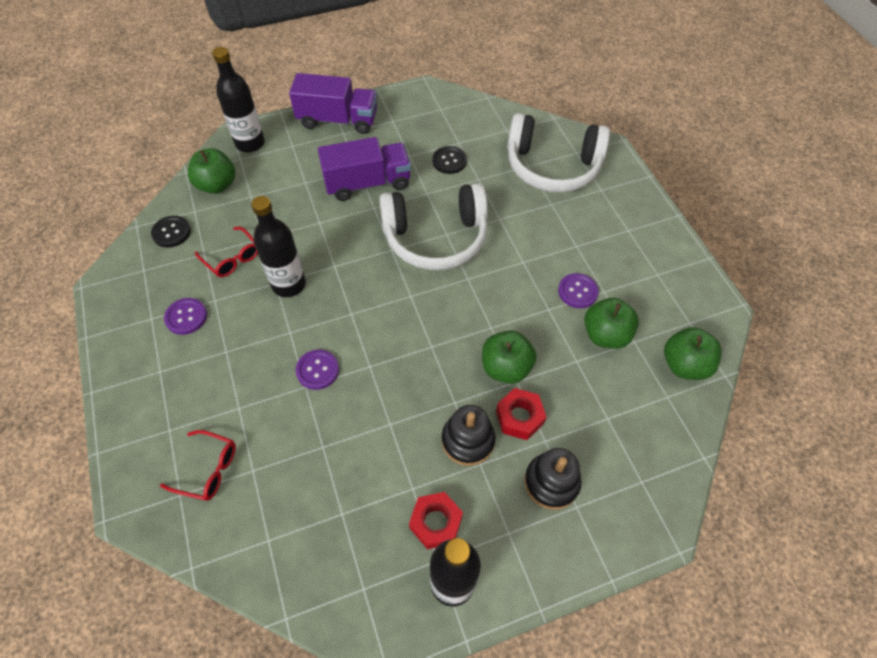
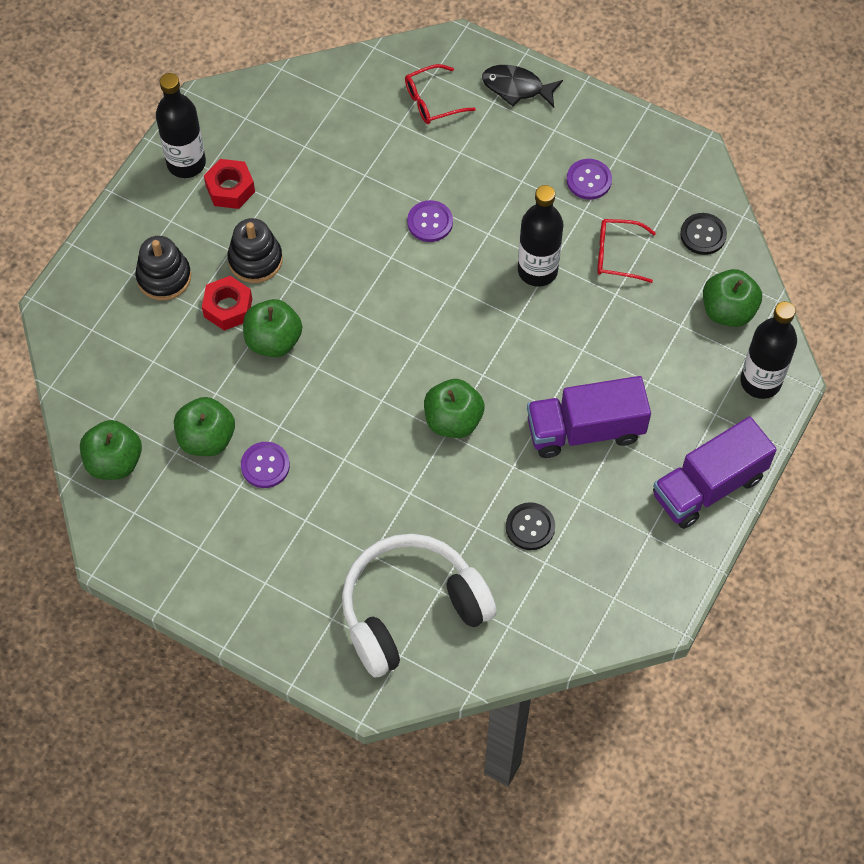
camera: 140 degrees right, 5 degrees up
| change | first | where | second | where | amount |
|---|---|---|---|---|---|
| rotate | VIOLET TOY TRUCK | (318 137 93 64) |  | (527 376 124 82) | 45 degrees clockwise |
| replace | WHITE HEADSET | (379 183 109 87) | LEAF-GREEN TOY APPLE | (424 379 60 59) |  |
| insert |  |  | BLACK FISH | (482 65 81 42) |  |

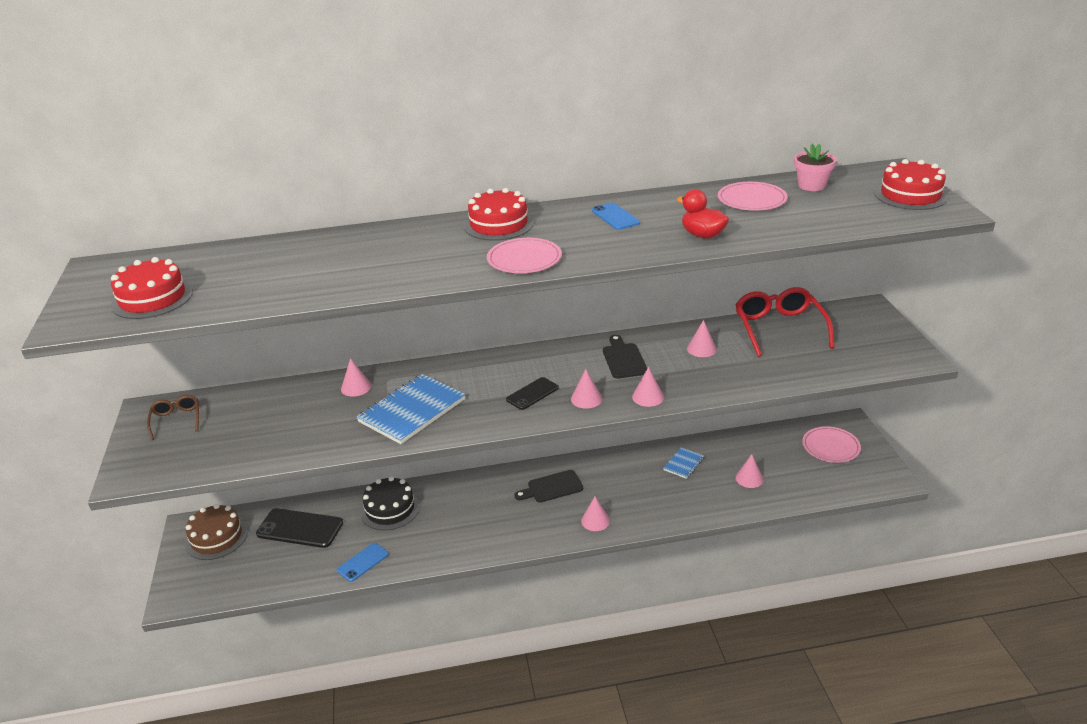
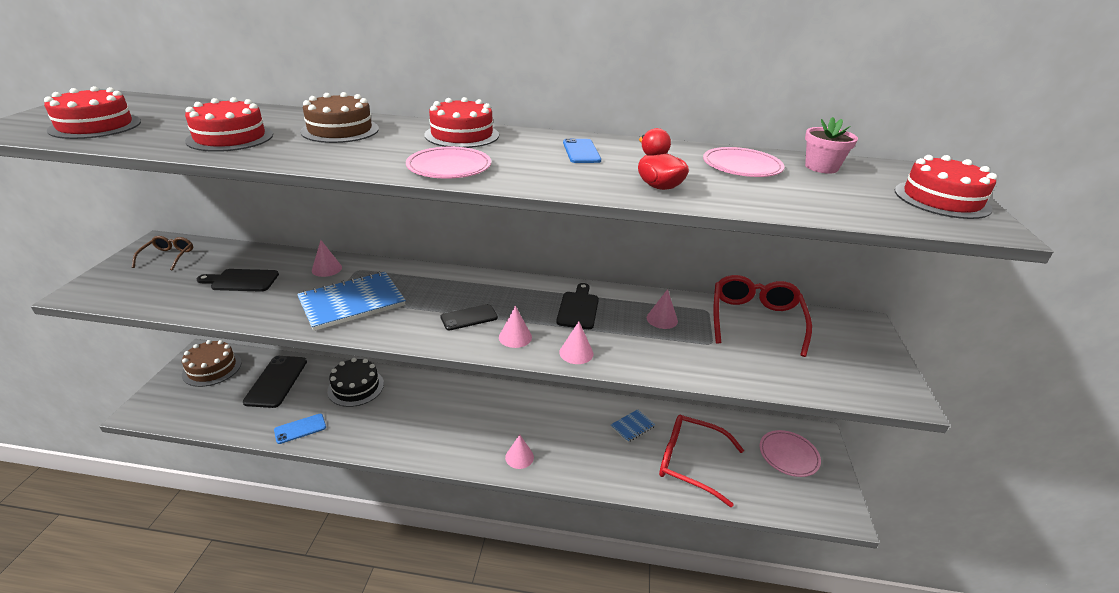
camera: 15 degrees right, 0 degrees up
| change | first | where | second | where | amount |
|---|---|---|---|---|---|
| rotate | BLACK SMARTPHONE | (256 508 87 40) |  | (243 356 64 52) | 60 degrees clockwise |
| move | BLACK CHOPPING BOARD | (514 470 69 32) |  | (197 269 82 23) |  |
| replace | ROSE-PINK CONE SHAPE | (735 454 28 34) | SCARLET GLASSES | (659 415 85 92) |  |
| insert |  |  | SCARLET LAYER CAKE | (185 97 88 55) |  |
| insert |  |  | BROWN LAYER CAKE | (300 92 79 51) |  |

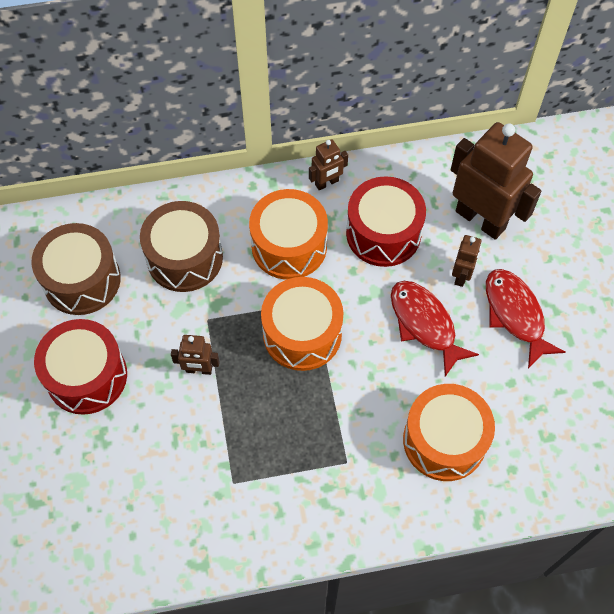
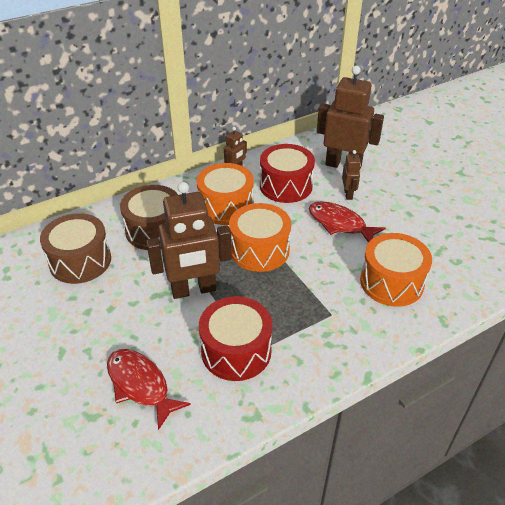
camera: 20 degrees left, 20 degrees down
| change | first | where | second | where | amount |
|---|---|---|---|---|---|
| move | SCARLET TOY DRUM | (34 319 93 96) |  | (199 296 74 85) |  |
| resize | BROWN TOY ROBOT | (171 335 49 40) |  | (146 182 86 117) | x2.14 |
| move | SCARLET FISH | (486 269 79 100) |  | (107 349 84 81) |  |

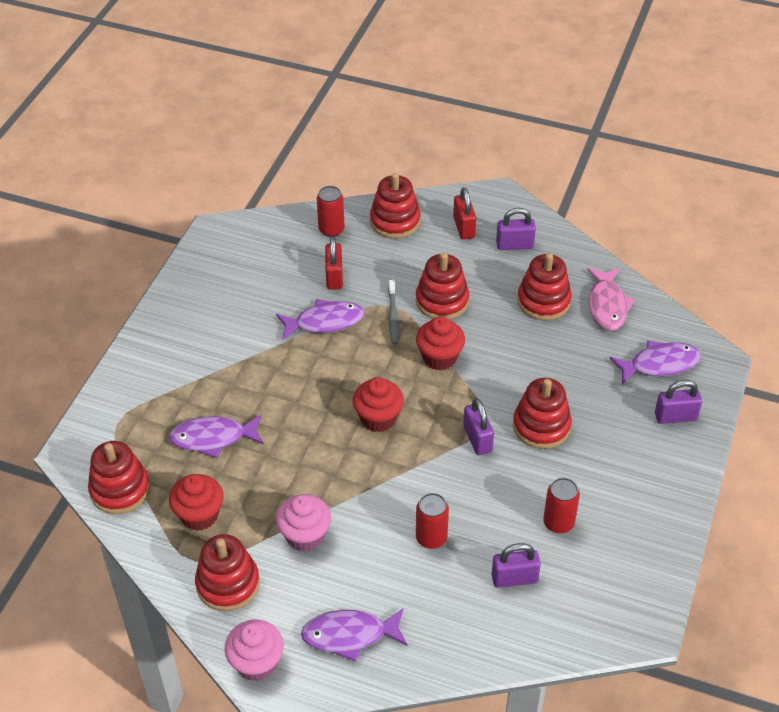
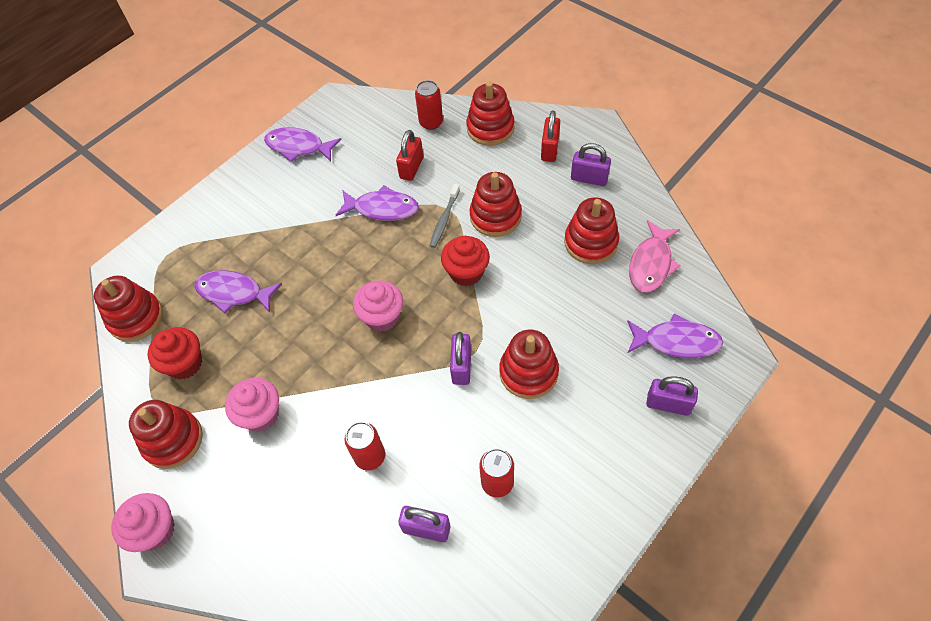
camera: 25 degrees right, 10 degrees up
| change | first | where | second | where | amount |
|---|---|---|---|---|---|
| move | VIOLET FISH | (301 608 106 54) |  | (264 127 78 35) |  |
| recolor | SCARLET MUFFIN | (353 377 51 55) | ROSE-PINK MUFFIN | (353 280 50 52) |  |

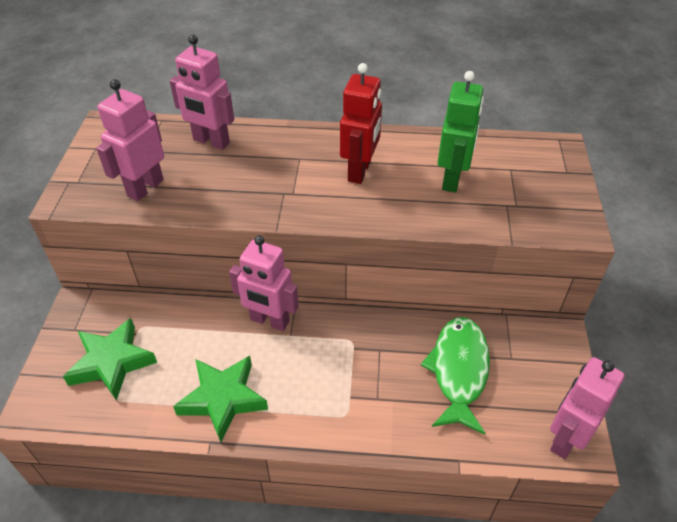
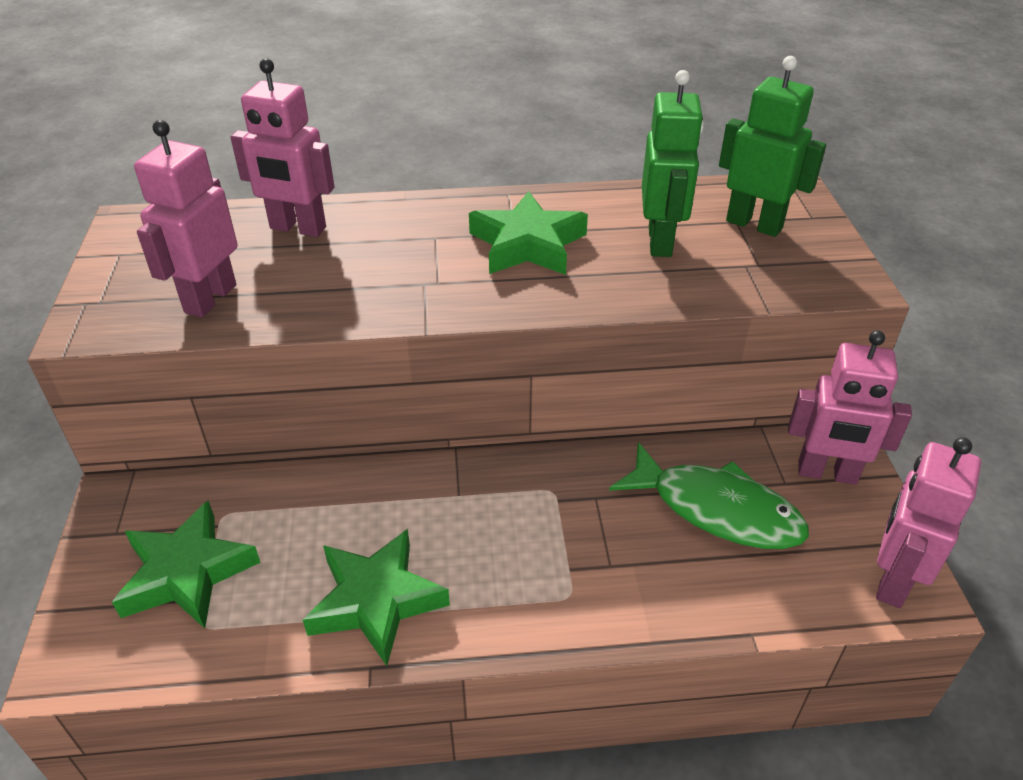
camera: 10 degrees left, 5 degrees down
| change | first | where | second | where | amount |
|---|---|---|---|---|---|
| move | ROSE-PINK TOY ROBOT | (229 235 70 96) |  | (788 330 124 155) |  |
| replace | SCARLET TOY ROBOT | (340 63 42 121) | LEAF-GREEN FIVE-POINTED STAR | (469 191 119 84) |  |
| rotate | LEAF-GREEN FISH | (421 317 69 118) |  | (609 442 200 107) | 120 degrees clockwise |
| insert |  |  | LEAF-GREEN TOY ROBOT | (719 56 107 181) |  |

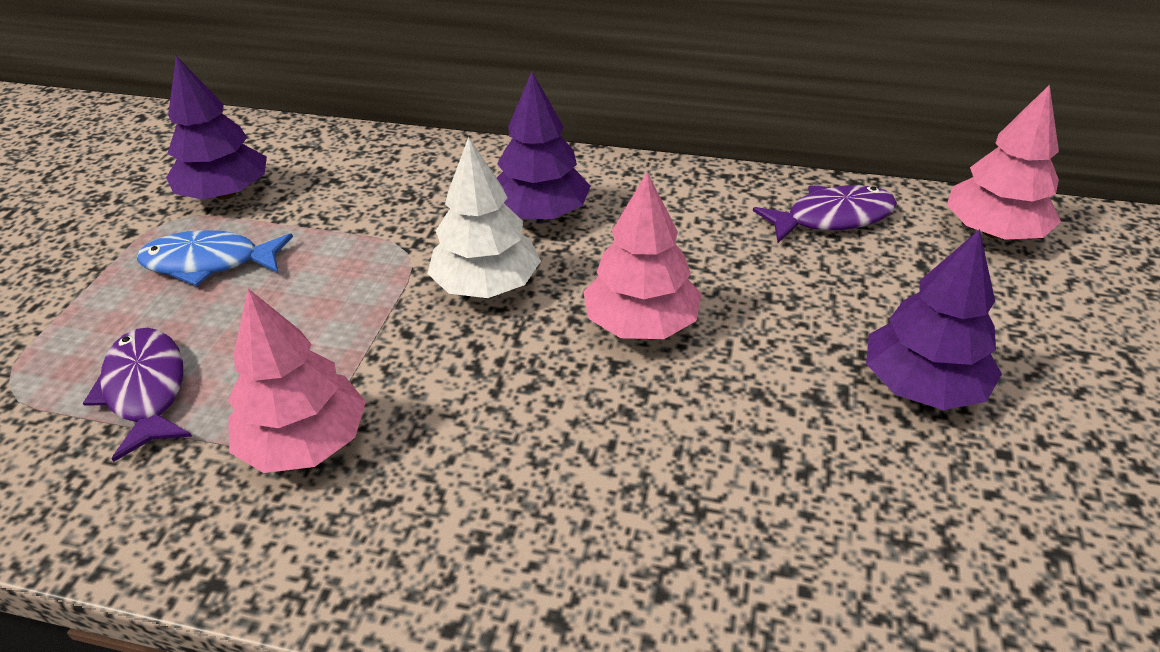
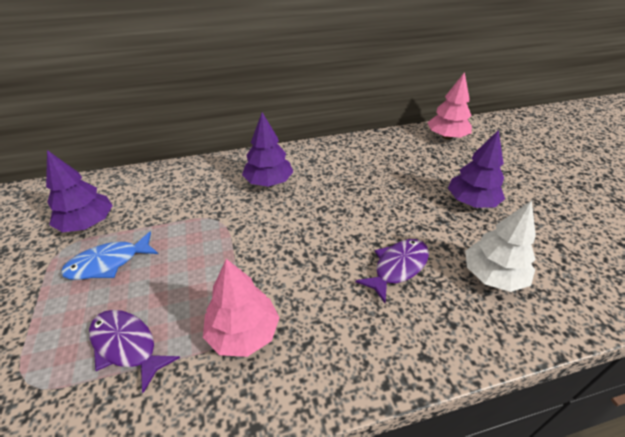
camera: 30 degrees left, 0 degrees up
| change | first | where | second | where | amount |
|---|---|---|---|---|---|
| move | WHITE TOY TREE | (427 137 114 161) |  | (465 200 71 92) |  |
| delete | ROSE-PINK TOY TREE | (583 172 119 167) |  |  |  |
| move | VIOLET FISH | (753 185 144 58) |  | (355 239 74 64) |  |

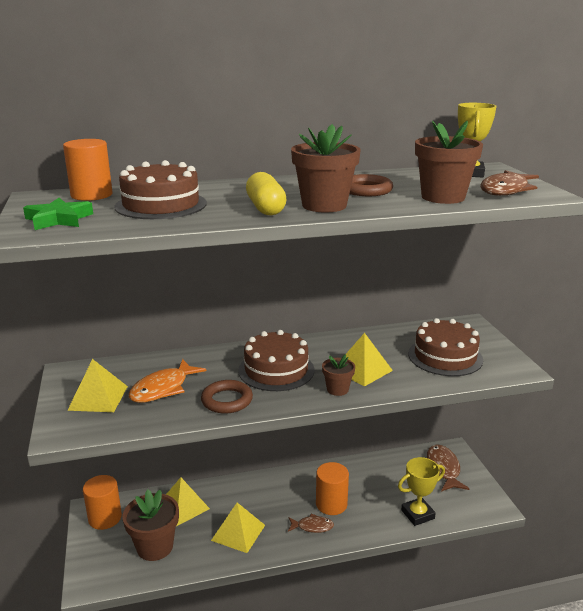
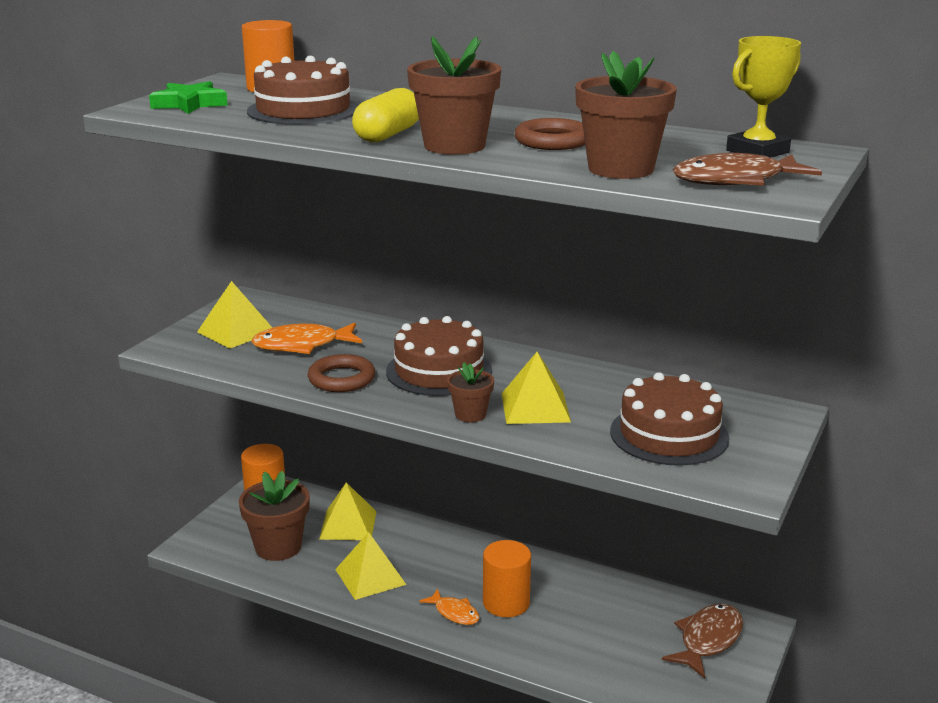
camera: 40 degrees right, 0 degrees up
| change | first | where | second | where | amount |
|---|---|---|---|---|---|
| recolor | BROWN FISH | (288 514 46 19) | ORANGE FISH | (419 588 60 37) |  |
| delete | BRIGHT YELLOW AWARD CUP | (398 457 47 69) |  |  |  |

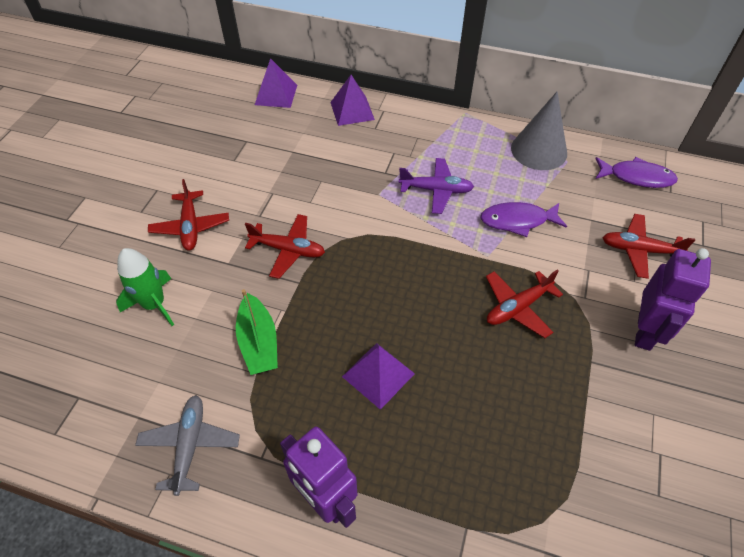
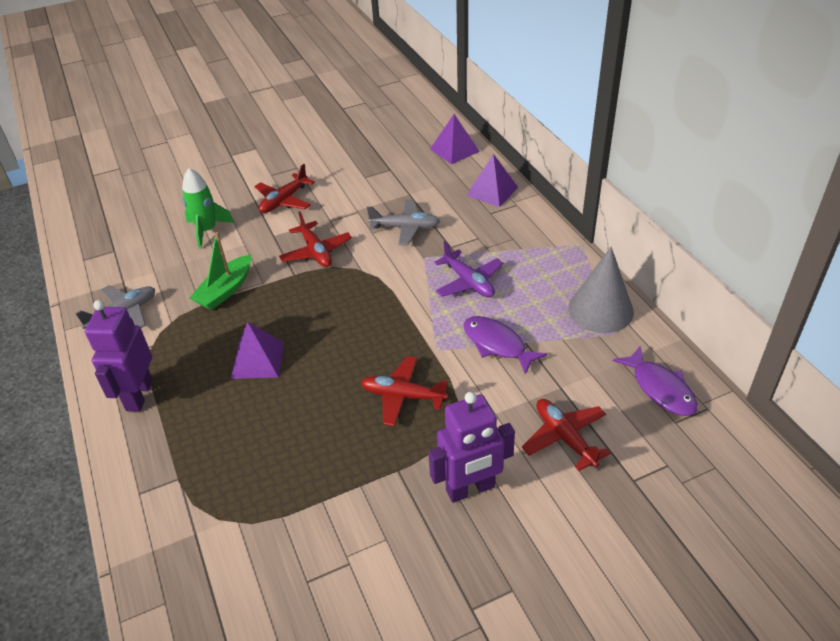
camera: 50 degrees right, 10 degrees down
| change | first | where | second | where | amount |
|---|---|---|---|---|---|
| insert |  |  | ASH-GREY TOY PLANE | (367 200 73 45) |  |

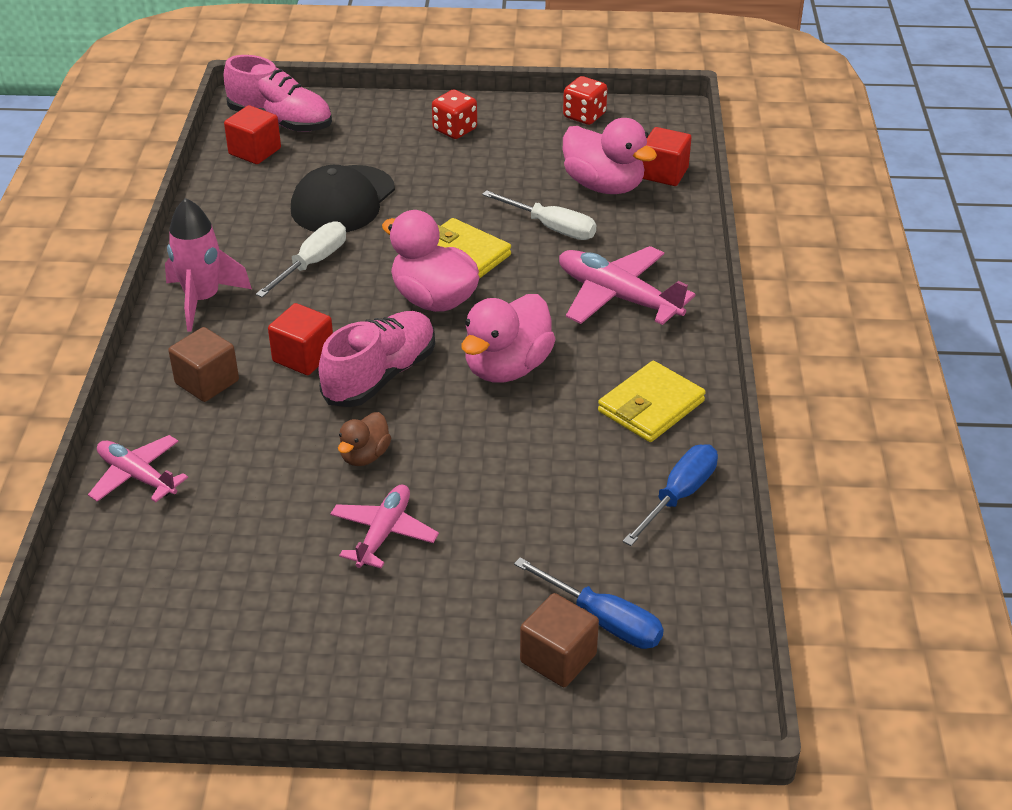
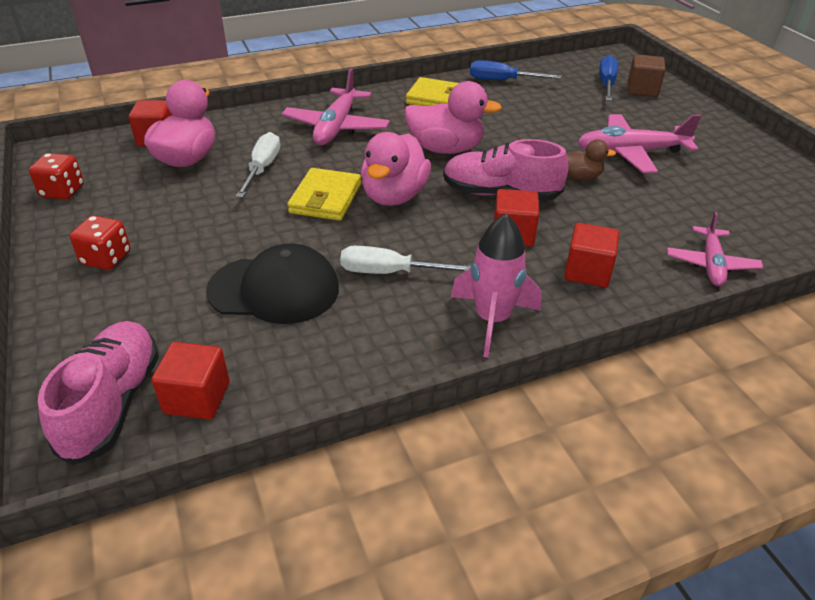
camera: 115 degrees left, 0 degrees up
| change | first | where | second | where | amount |
|---|---|---|---|---|---|
| recolor | BROWN SOLID CUBE | (168 327 71 75) | SCARLET SOLID CUBE | (564 223 55 64) |  |
| resize | ROSE-PINK TOY PLANE | (330 484 109 84) |  | (578 114 123 59) | x1.54 |

